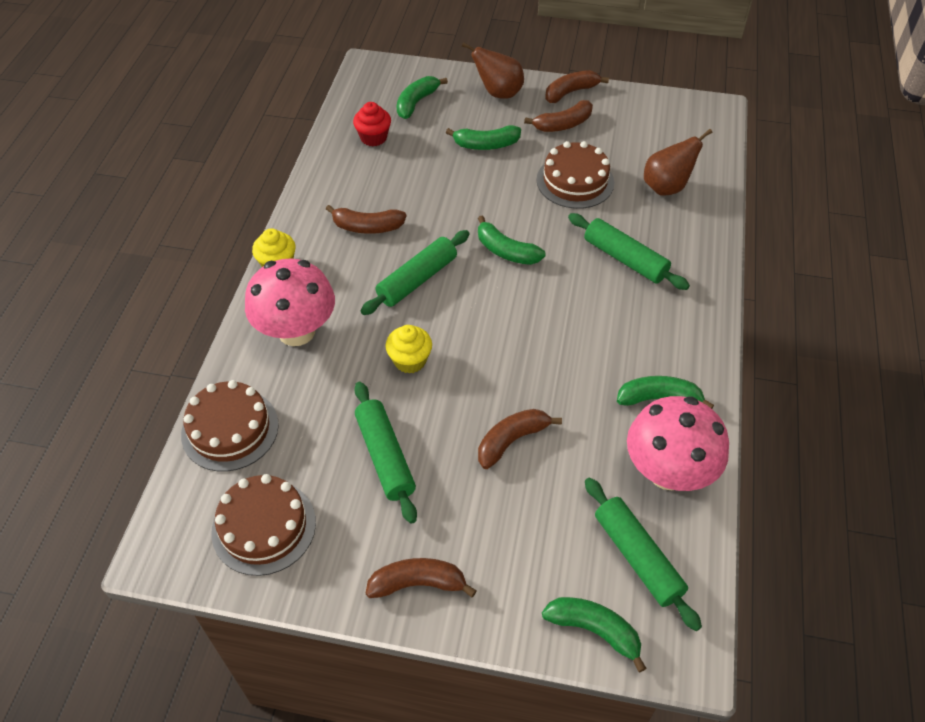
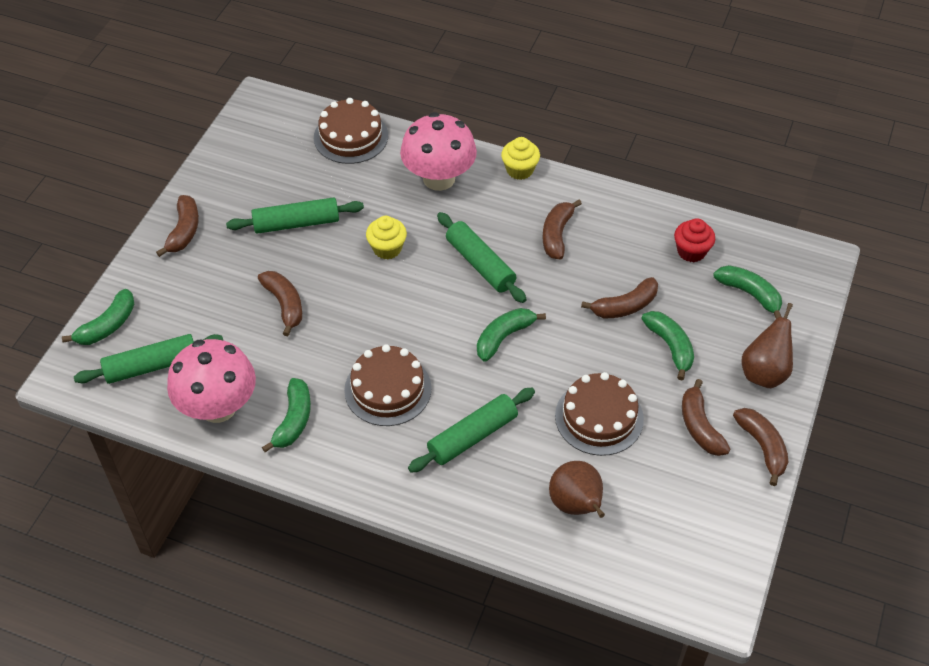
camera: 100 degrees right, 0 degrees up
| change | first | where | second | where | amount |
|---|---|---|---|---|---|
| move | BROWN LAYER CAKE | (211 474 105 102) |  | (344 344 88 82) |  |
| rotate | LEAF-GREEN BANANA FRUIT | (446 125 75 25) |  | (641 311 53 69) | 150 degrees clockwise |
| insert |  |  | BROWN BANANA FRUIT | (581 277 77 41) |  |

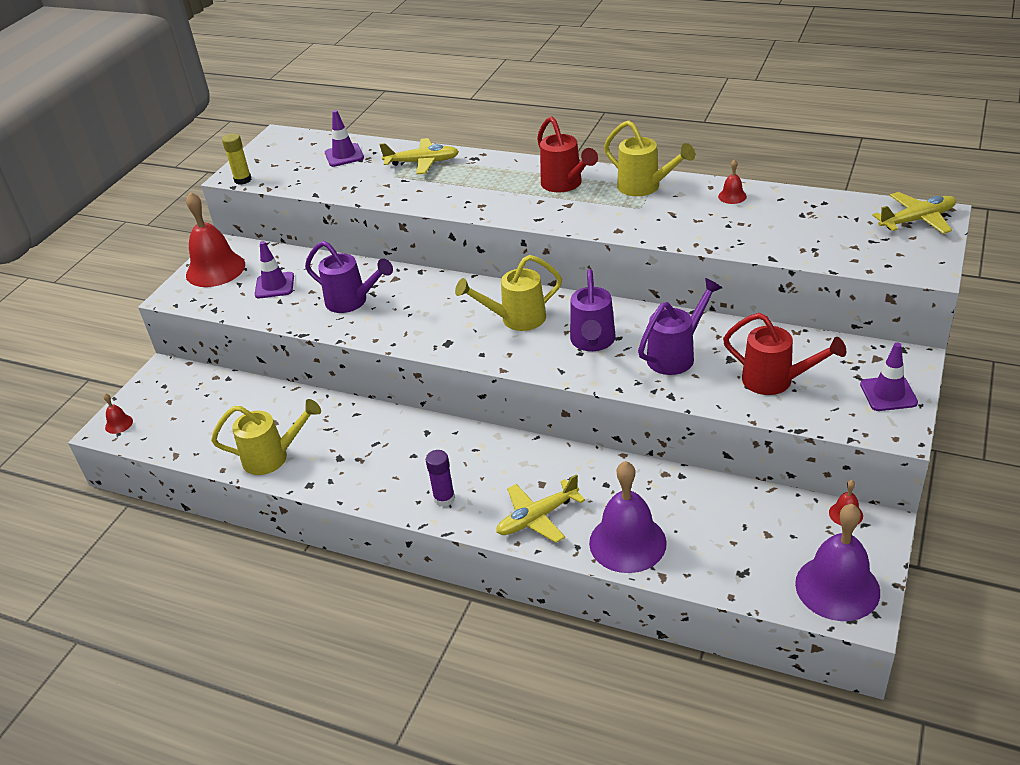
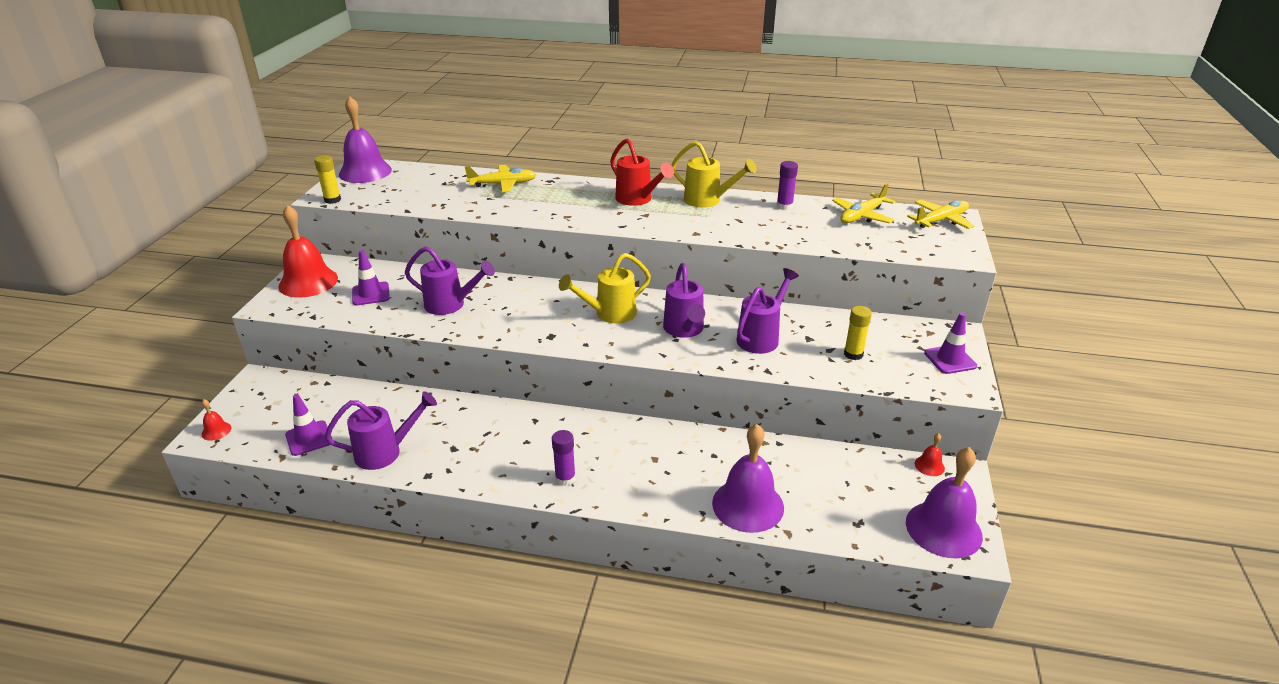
camera: 15 degrees left, 5 degrees down
| change | first | where | second | where | amount |
|---|---|---|---|---|---|
| recolor | BRIGHT YELLOW WATERING POT | (211 399 110 76) | VIOLET WATERING POT | (325 391 112 79) |  |
| move | VIOLET TRAFFIC CONE | (325 110 39 57) |  | (285 394 47 62) |  |
| move | BRIGHT YELLOW TOY PLANE | (496 474 89 69) |  | (832 183 64 40) |  |
| replace | SCARLET SCHOOL BELL | (718 159 29 45) | VIOLET GLUE | (777 161 21 49) |  |
| replace | SCARLET WATERING POT | (723 313 123 82) | BRIGHT YELLOW GLUE | (844 306 28 54) |  |
| insert |  |  | VIOLET SCHOOL BELL | (339 96 53 87) |  |

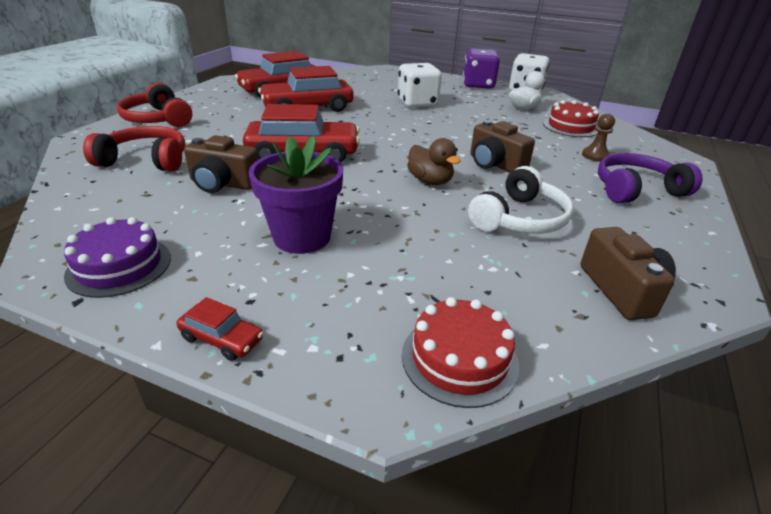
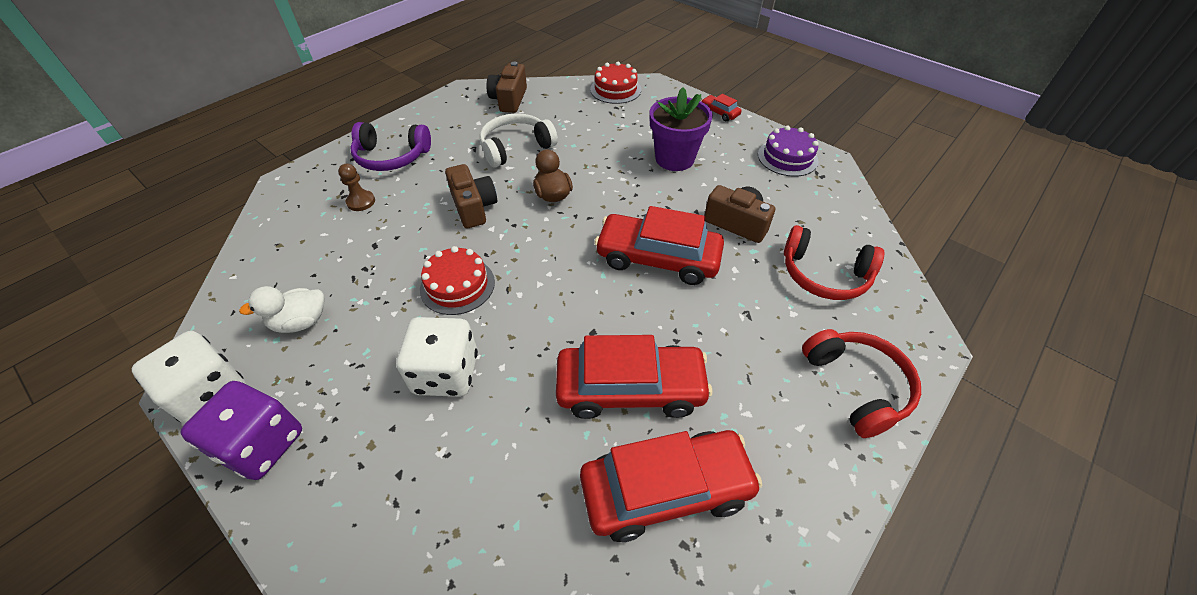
camera: 160 degrees left, 15 degrees up
| change | first | where | second | where | amount |
|---|---|---|---|---|---|
| move | SCARLET LAYER CAKE | (543 100 56 37) |  | (420 246 75 69) |  |

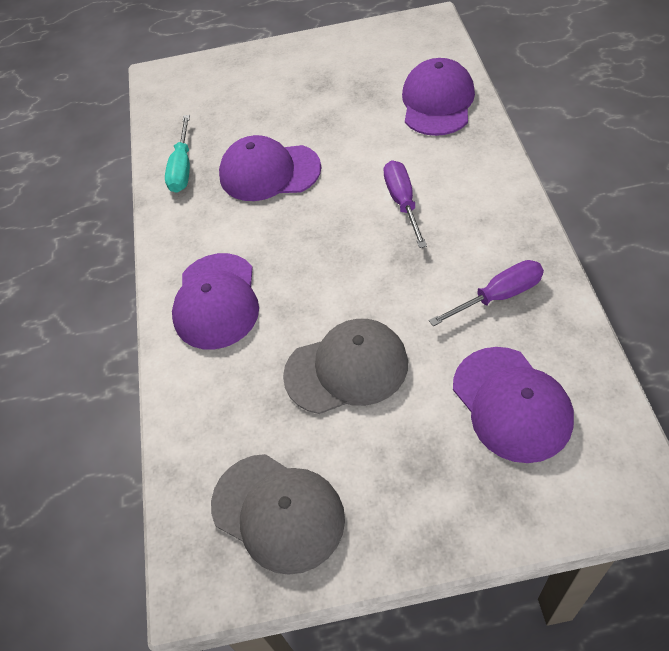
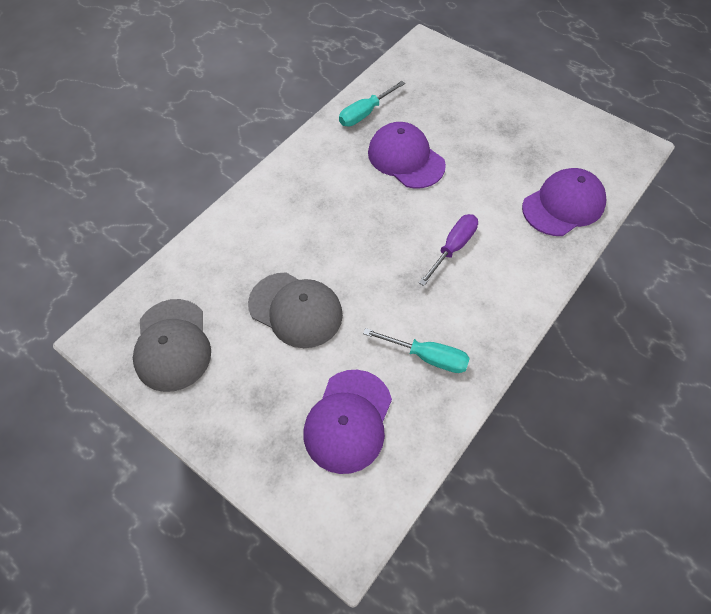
camera: 40 degrees right, 5 degrees up
| change | first | where | second | where | amount |
|---|---|---|---|---|---|
| delete | VIOLET CAP | (172 253 87 97) |  |  |  |
| recolor | VIOLET HAND SCREWDRIVER | (429 260 115 66) | AQUA HAND SCREWDRIVER | (363 328 107 45) |  |

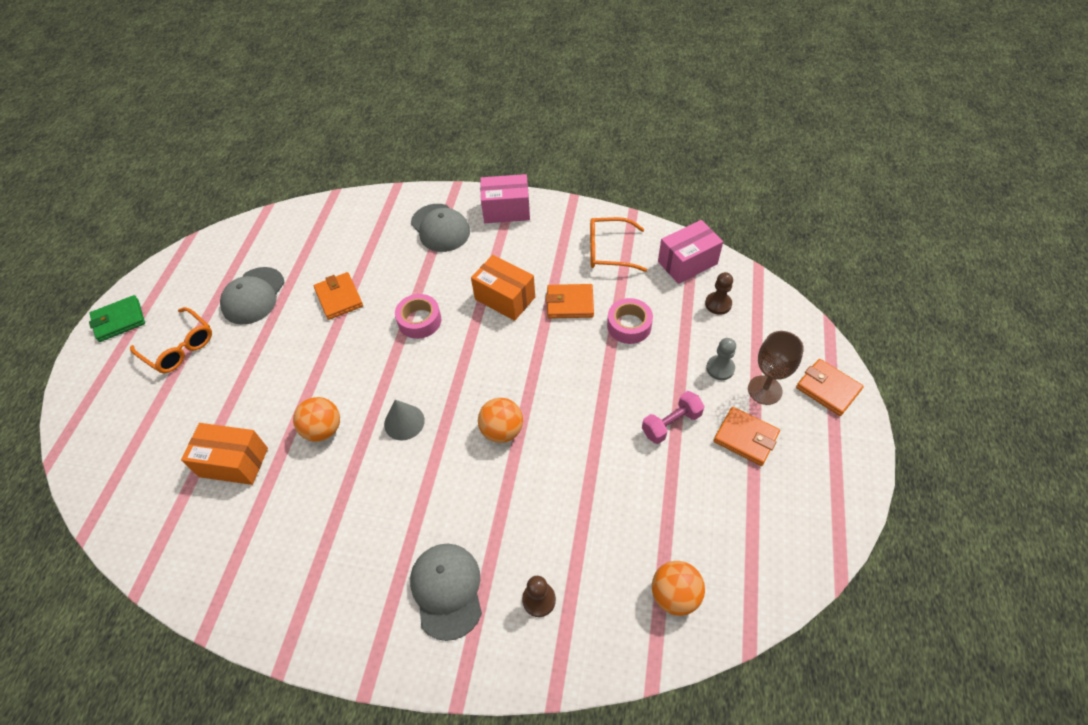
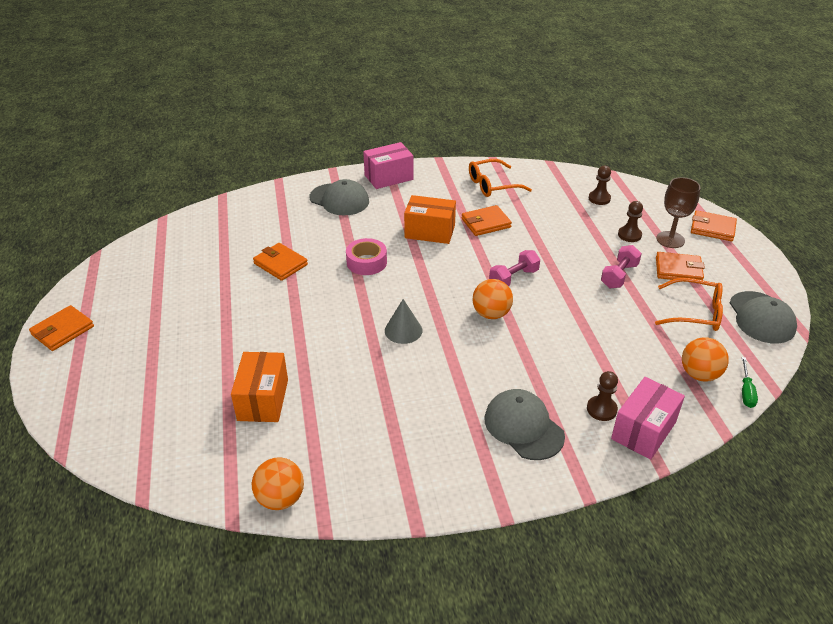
camera: 25 degrees left, 15 degrees down
| change | first | where | second | where | amount |
|---|---|---|---|---|---|
| recolor | LEAF-GREEN BILLFOLD | (89 295 56 47) | ORANGE BILLFOLD | (29 305 65 46) |  |
| move | ORANGE GLASSES | (130 307 82 66) |  | (655 278 68 53) |  |
| rotate | ORANGE PARCEL | (181 423 87 62) |  | (231 352 57 70) | 75 degrees counterclockwise |
| move | ASH-GREY CAP | (220 267 65 58) |  | (730 291 67 53) |  |
| move | ORANGE PLAY BALL | (293 397 47 45) |  | (252 457 52 53) |  |
| delete | ROSE-PINK TAPE | (607 298 46 46) |  |  |  |
| move | ROSE-PINK PARCEL | (658 220 65 64) |  | (611 377 74 83) |  |
| recolor | ASH-GREY PAWN | (706 338 30 42) | BROWN PAWN | (618 201 25 41) |  |
| insert |  |  | ROSE-PINK DUMBBELL | (489 250 51 36) |  |
| insert |  |  | LEAF-GREEN HAND SCREWDRIVER | (742 357 16 51) |  |

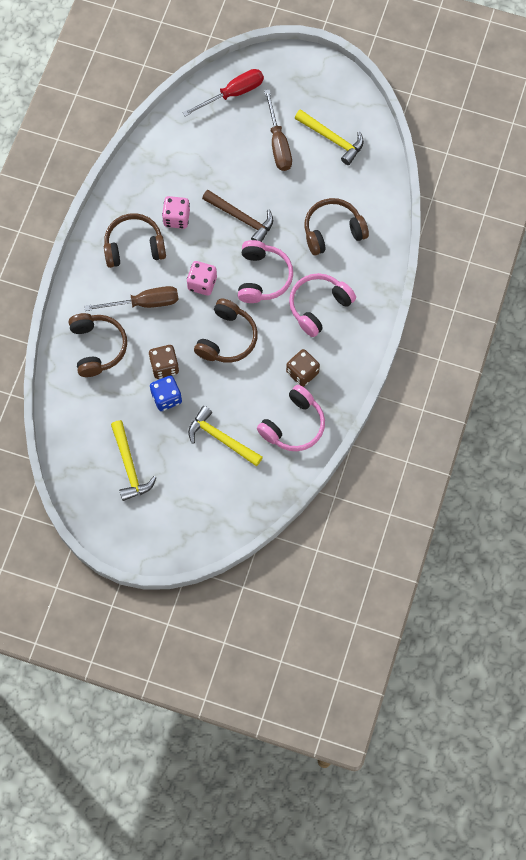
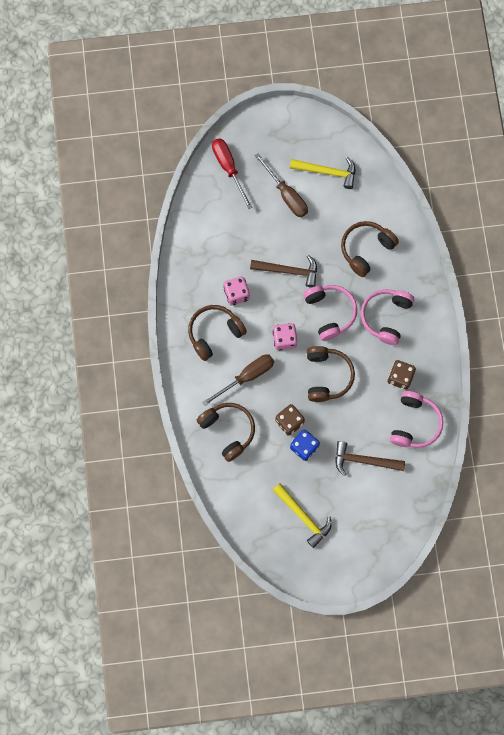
camera: 25 degrees left, 5 degrees up
| change | first | where | second | where | amount |
|---|---|---|---|---|---|
| rotate | SCARLET HAND SCREWDRIVER | (182 69 82 48) |  | (212 138 41 71) | 60 degrees counterclockwise |
| recolor | BRIGHT YELLOW HAMMER | (188 406 75 60) | BROWN HAMMER | (335 441 70 35) |  |

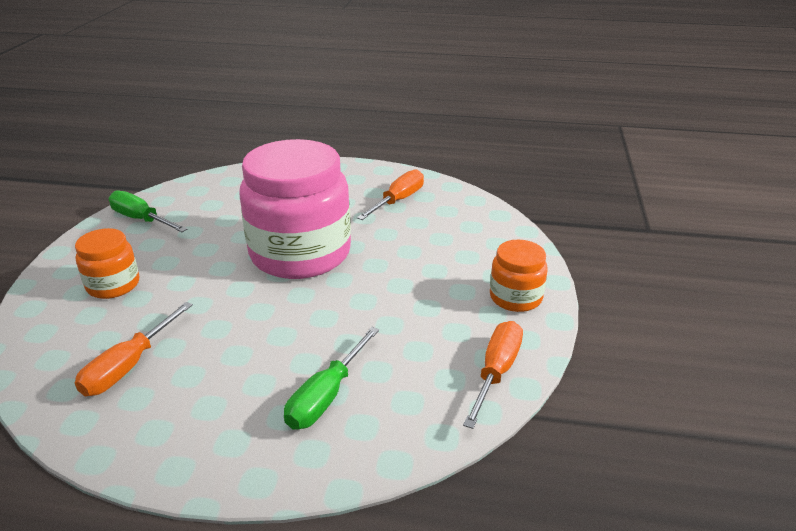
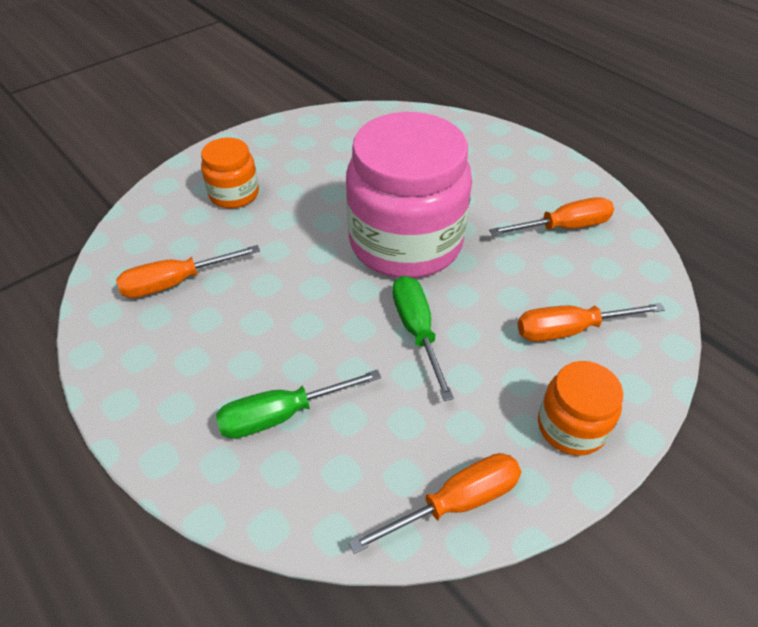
camera: 40 degrees right, 15 degrees up
| change | first | where | second | where | amount |
|---|---|---|---|---|---|
| move | LEAF-GREEN HAND SCREWDRIVER | (108 190 79 42) |  | (392 276 62 125) |  |
| insert |  |  | ORANGE HAND SCREWDRIVER | (517 303 148 39) |  |

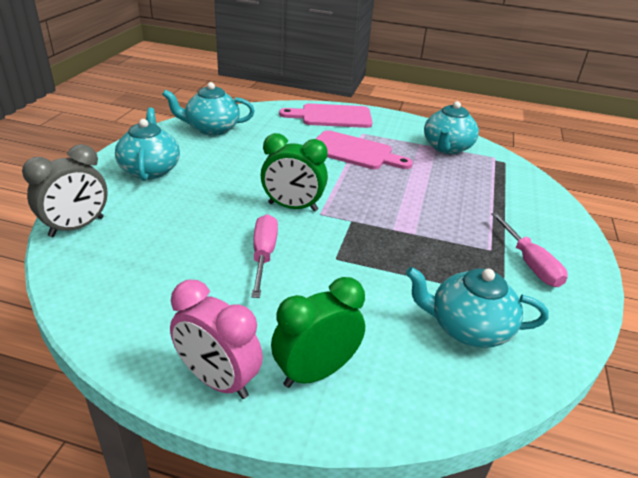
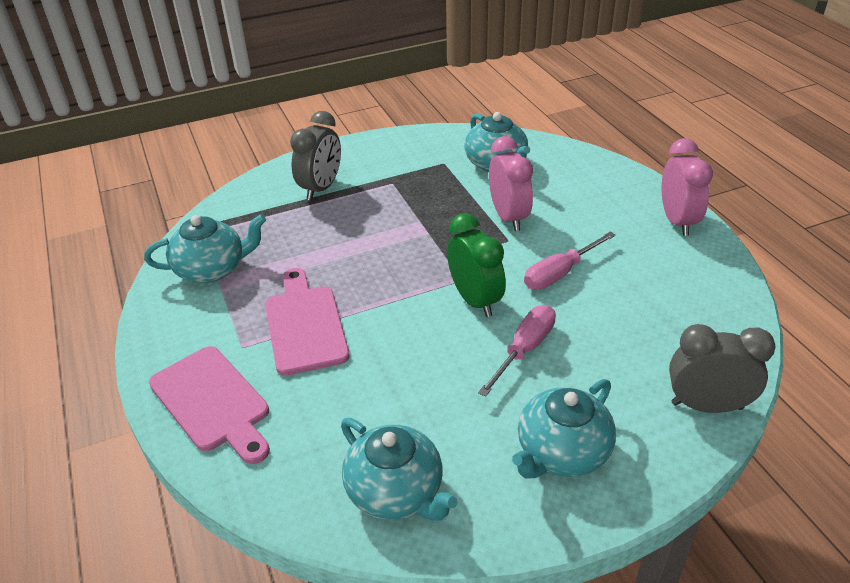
camera: 125 degrees left, 5 degrees up
| change | first | where | second | where | amount |
|---|---|---|---|---|---|
| delete | LEAF-GREEN BEDSIDE CLOCK | (271 277 94 111) |  |  |  |
| move | ROSE-PINK HAND SCREWDRIVER | (491 213 77 74) |  | (478 305 78 92) |  |
| insert |  |  | ASH-GREY BEDSIDE CLOCK | (290 111 51 89) |  |
| insert |  |  | ROSE-PINK BEDSIDE CLOCK | (489 136 44 95) |  |

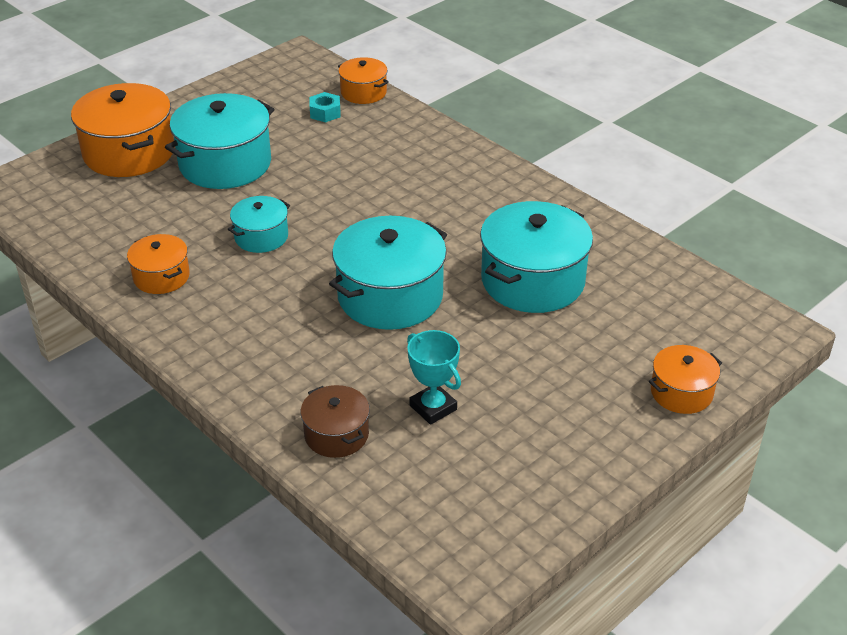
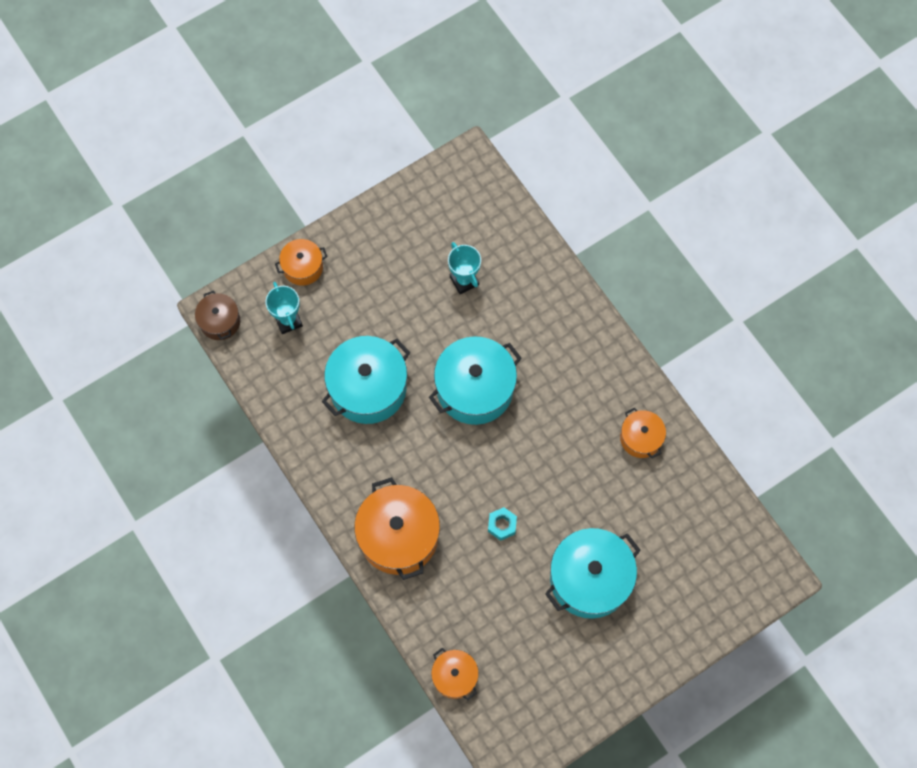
camera: 170 degrees left, 30 degrees up
| change | first | where | second | where | amount |
|---|---|---|---|---|---|
| move | ORANGE STOCKPOT | (71 83 103 94) |  | (354 477 86 103) |  |
| delete | AQUA STOCKPOT | (228 196 62 57) |  |  |  |
| move | BROWN STOCKPOT | (301 385 69 73) |  | (195 290 45 50) |  |
| move | AQUA HEX NUT | (310 92 31 30) |  | (488 507 29 34) |  |
| insert |  |  | AQUA AWARD CUP | (266 282 37 52) |  |

